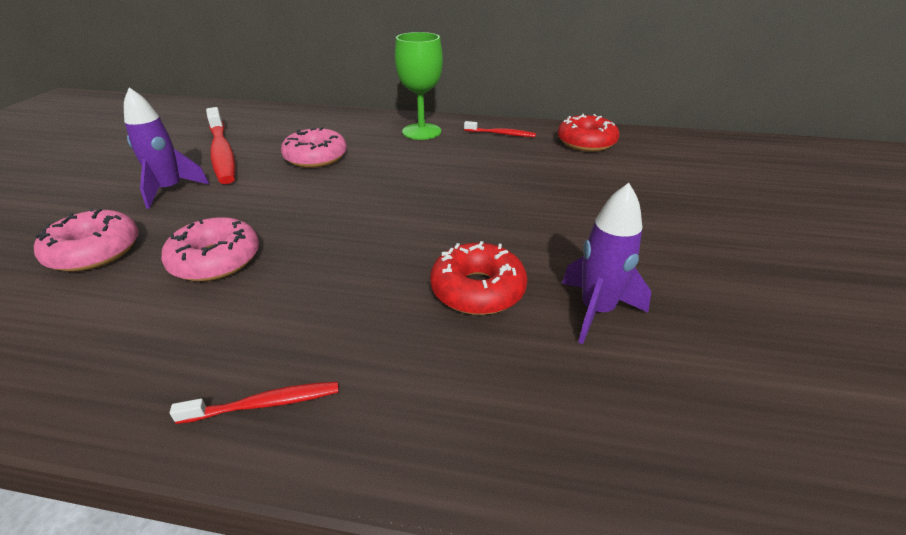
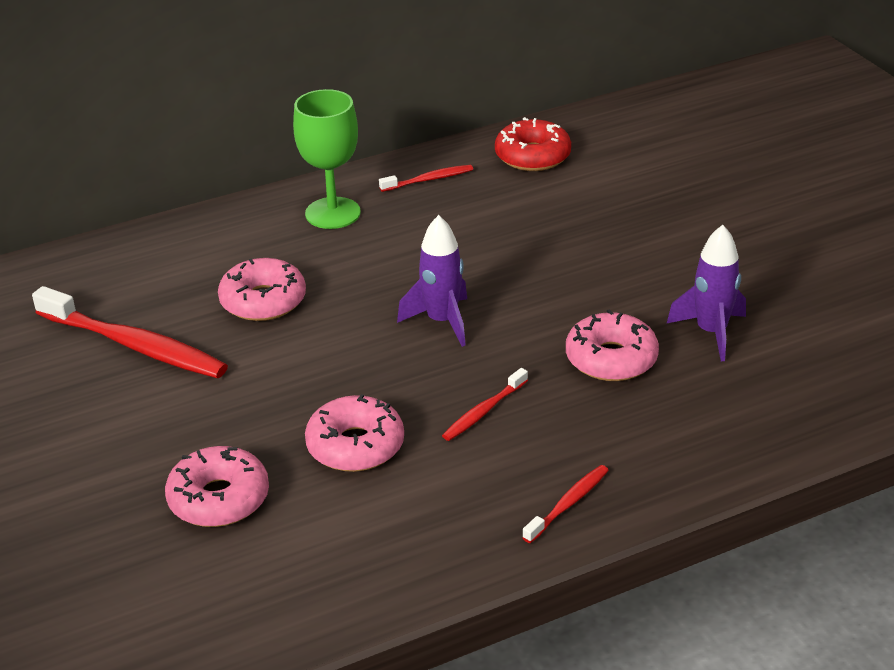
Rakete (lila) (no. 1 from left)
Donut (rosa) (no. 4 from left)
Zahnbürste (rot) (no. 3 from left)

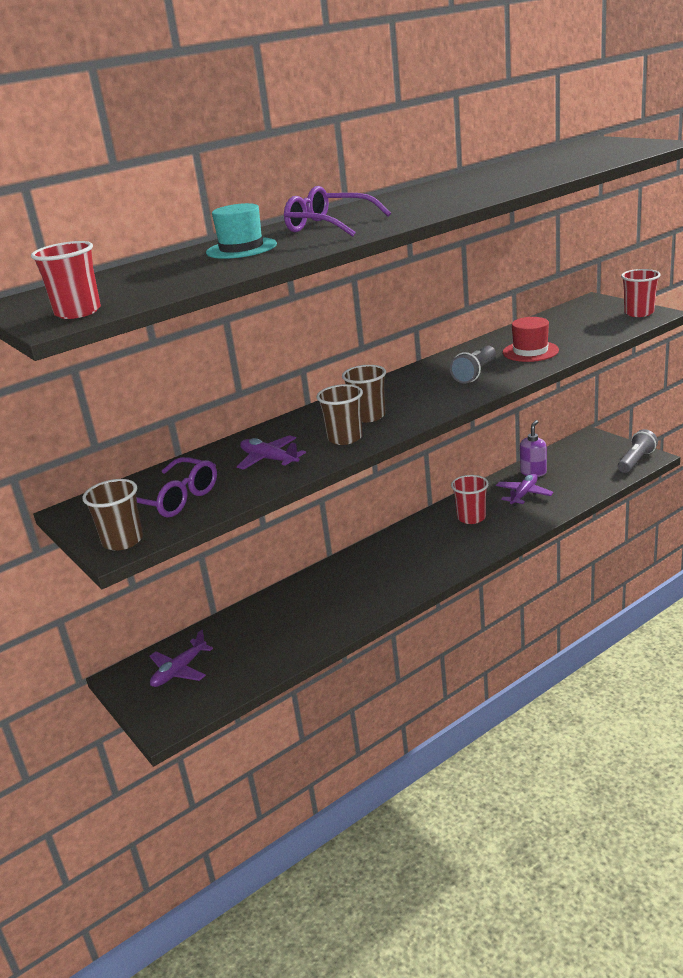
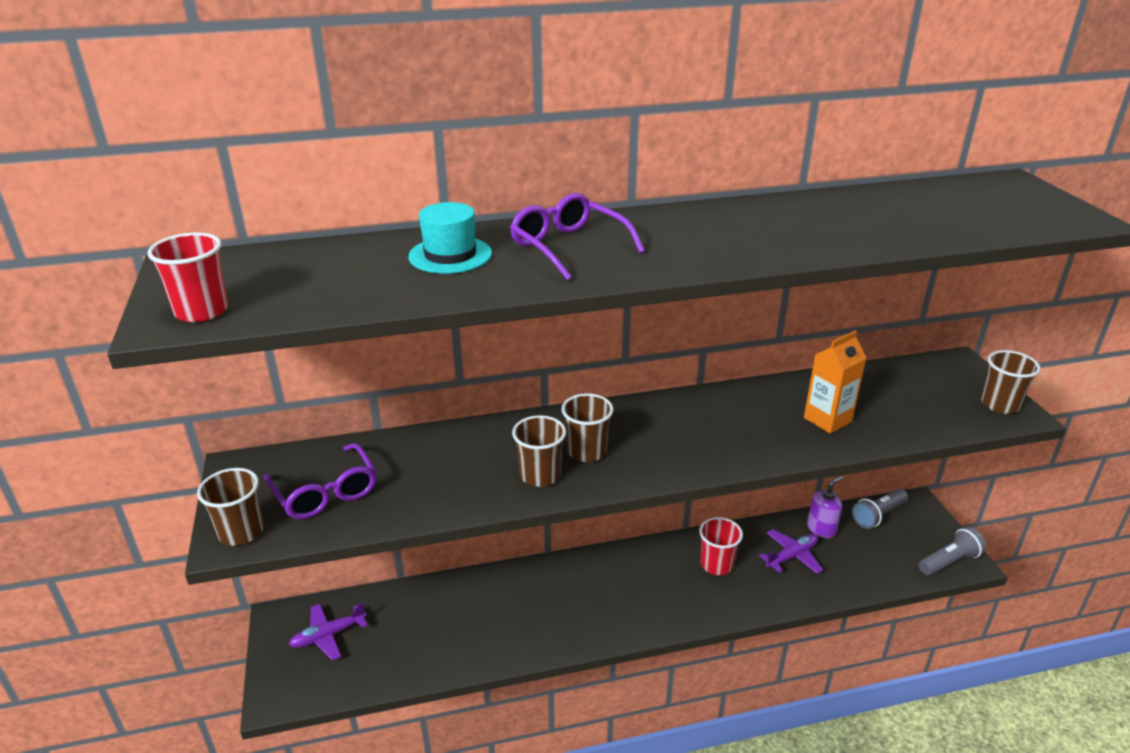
Becher (braun) (no. 4 from left)
Getränkekarton (orange)
Taschenlampe (grau) (no. 1 from left)
Flugzeug (lila) (no. 2 from left in the first image)

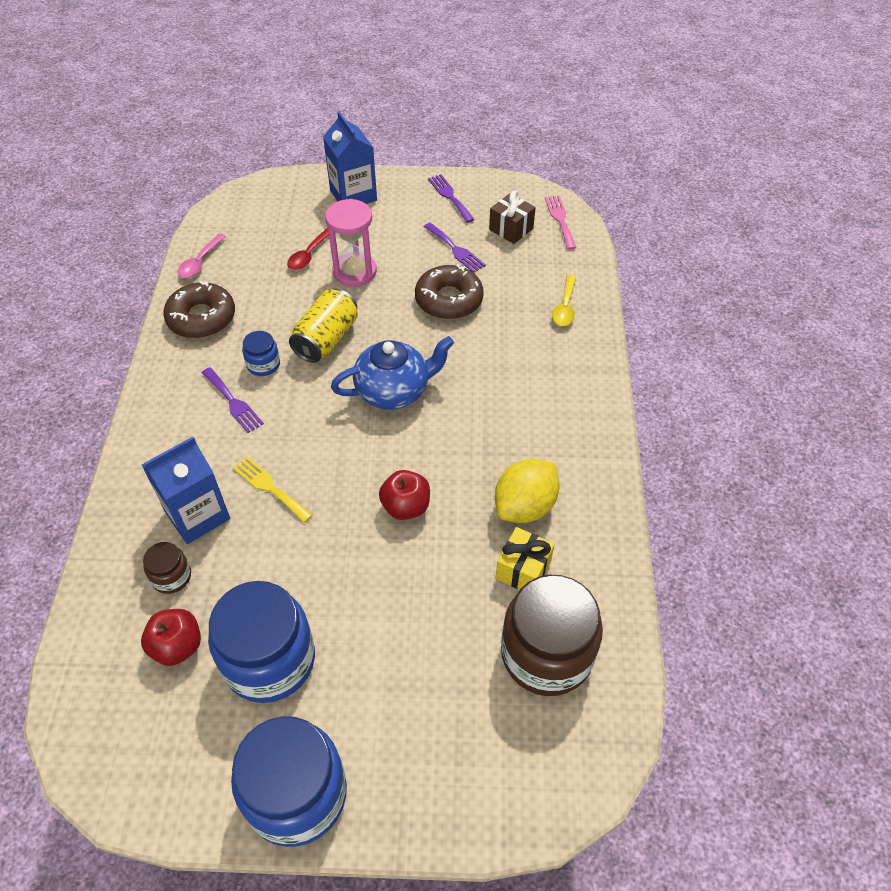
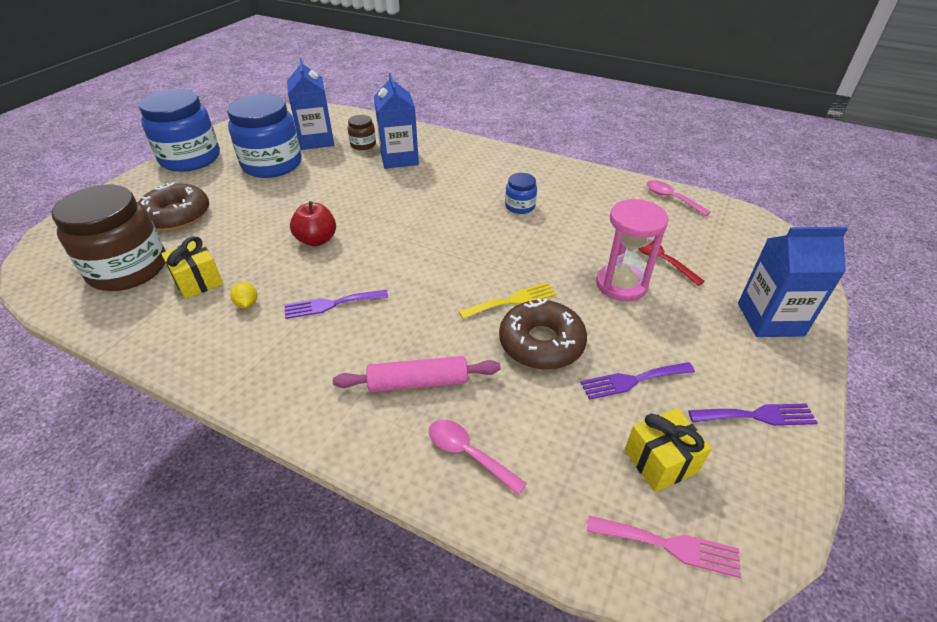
Geschenk (gelb) (no. 2 from left)
Löffel (rosa) (no. 1 from left)
Donut (braun) (no. 1 from left)
Dose (gelb)
Teekanne (blau)
Gabel (lila) (no. 1 from left)
Gabel (gelb)
Zitrone (gelb)
Getränkekarton (blau) (no. 1 from left)
Nudelholz (rosa)

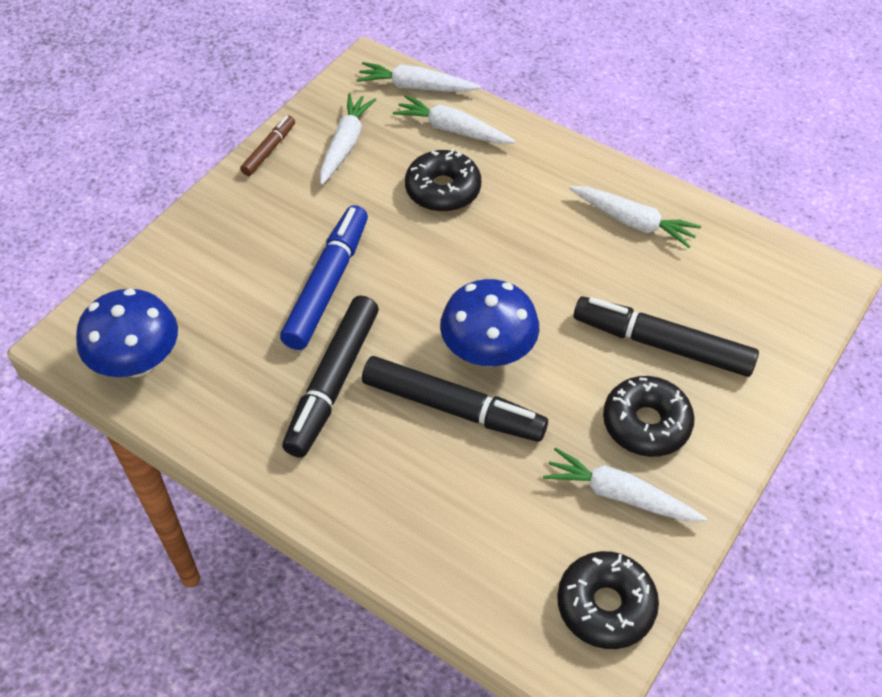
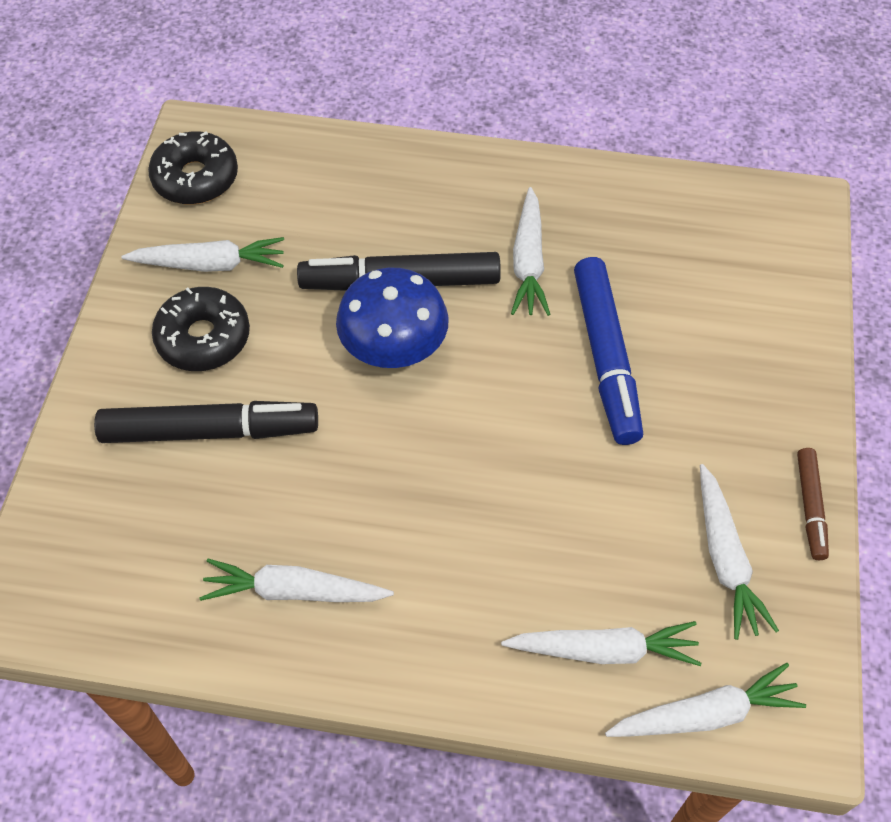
Donut (schwarz) (no. 1 from left in the first image)
Pilz (blau) (no. 1 from left in the first image)
Karotte (weiß) (no. 3 from left)

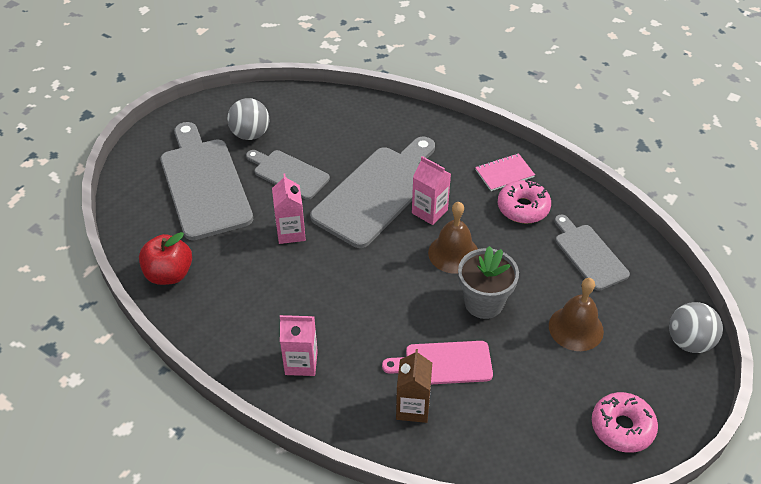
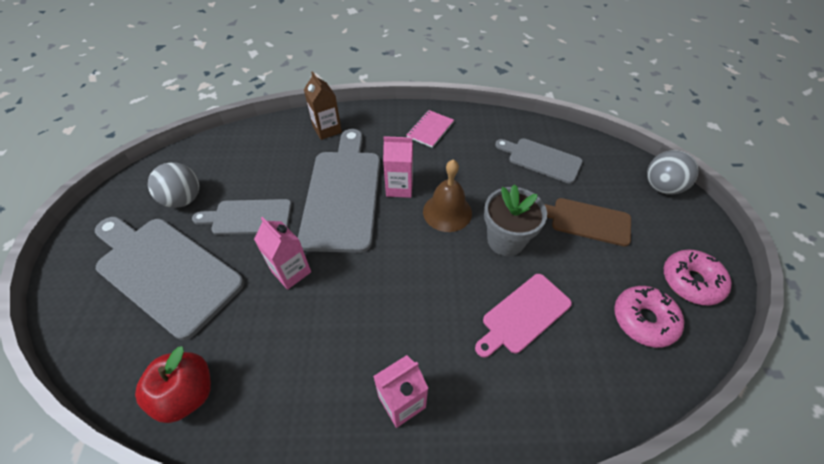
Donut (rosa) (no. 1 from left)
Schneidebrett (braun)
Getränkekarton (braun)

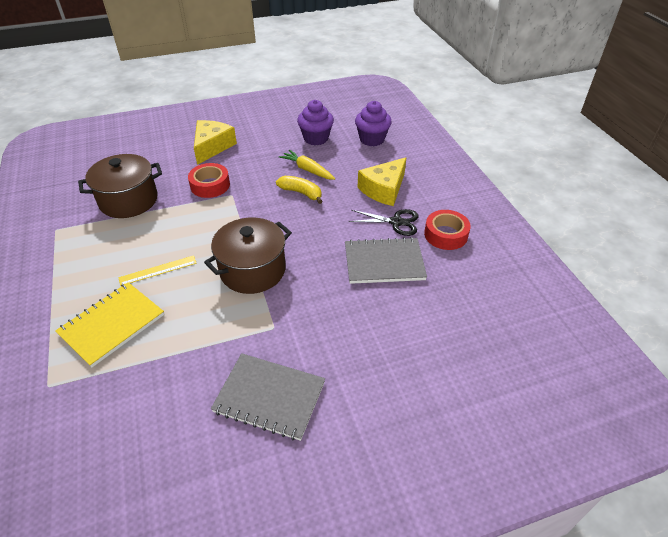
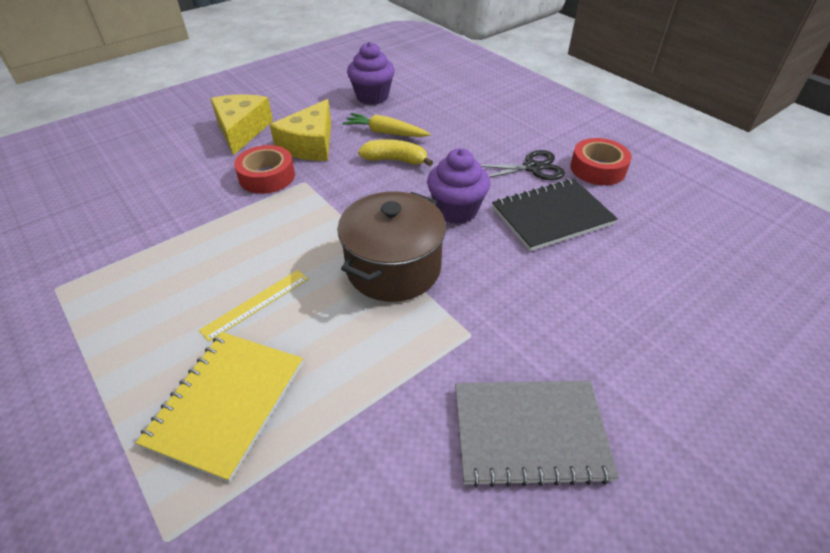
Muffin (lila) (no. 2 from left)
Kochtopf (braun) (no. 1 from left in the first image)
Käse (gelb) (no. 2 from left)
Notizbuch (schwarz)

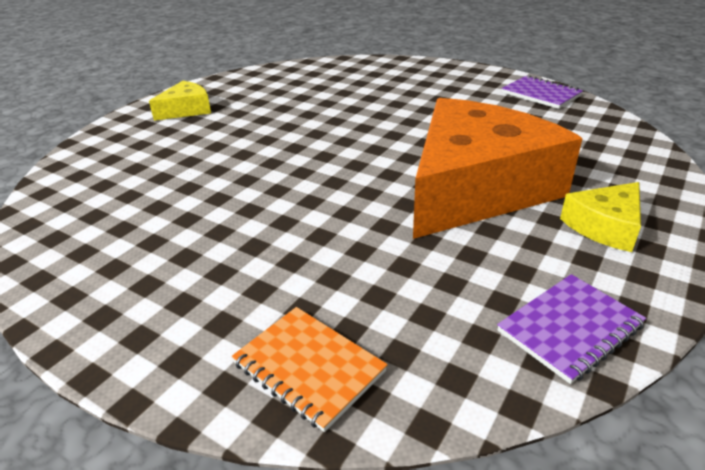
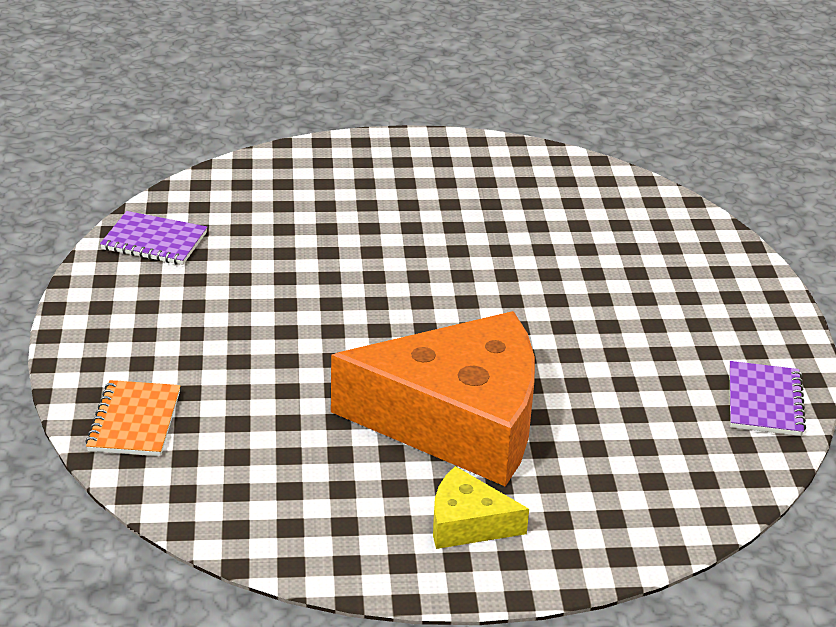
Käse (gelb) (no. 1 from left in the first image)
Notizbuch (lila) (no. 1 from left)

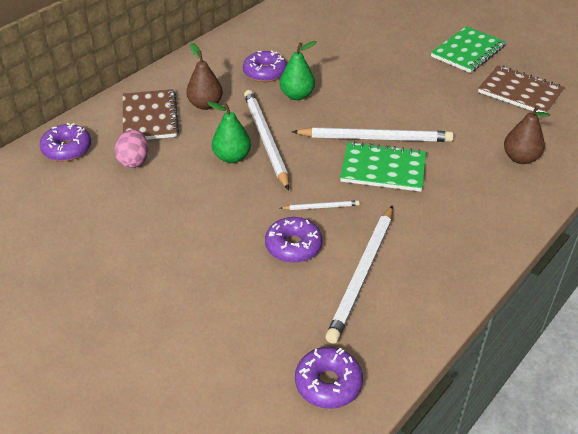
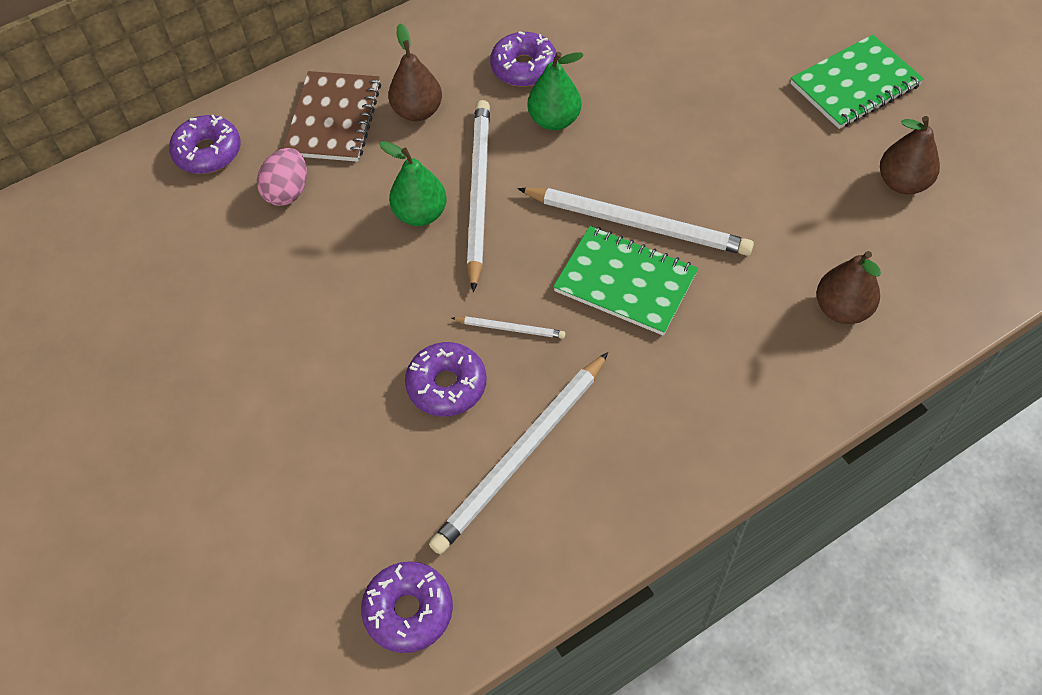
Birne (braun) (no. 3 from left)

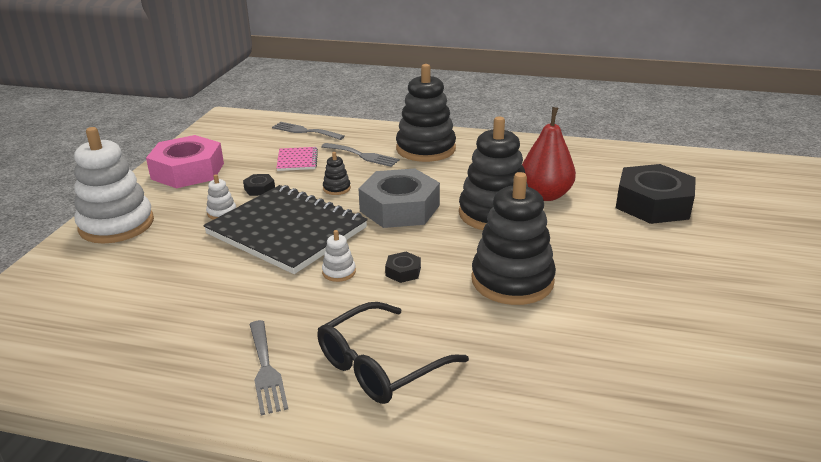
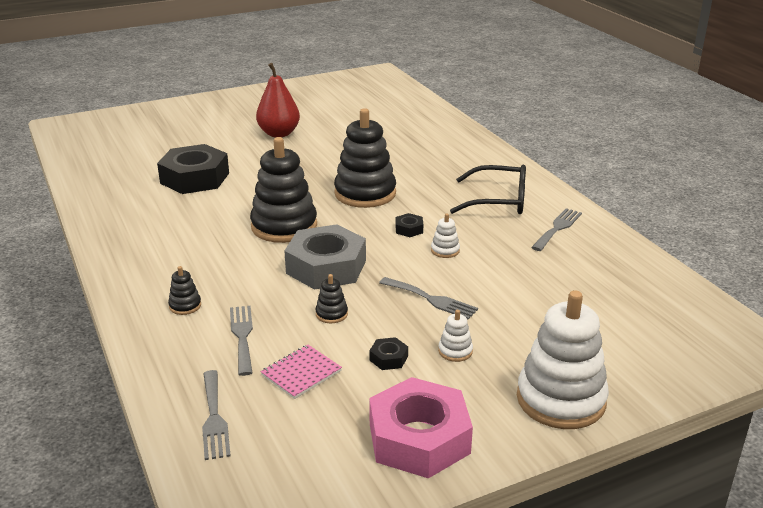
Stapelspielzeug (schwarz) (no. 1 from left)
Birne (rot)
Gabel (grau) (no. 3 from left)

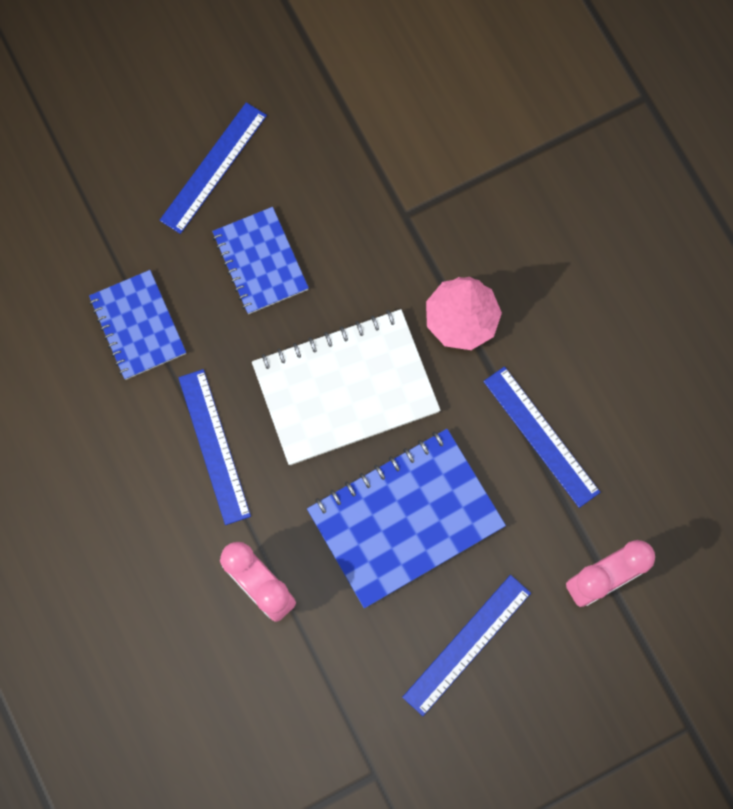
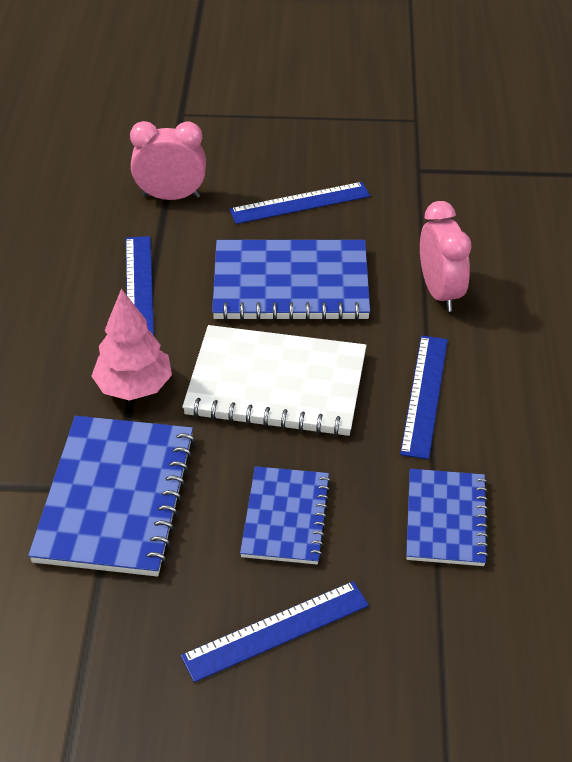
Notizbuch (blau) (no. 1 from left)

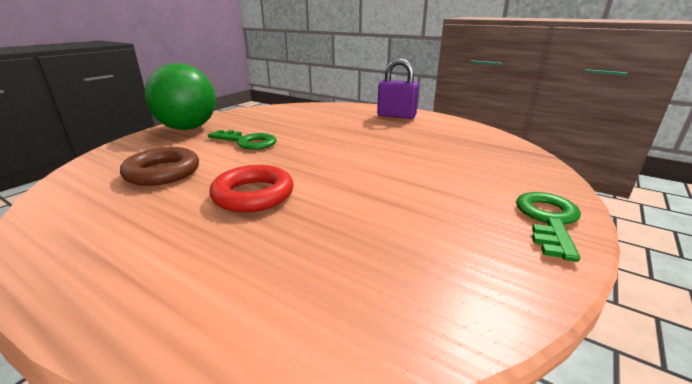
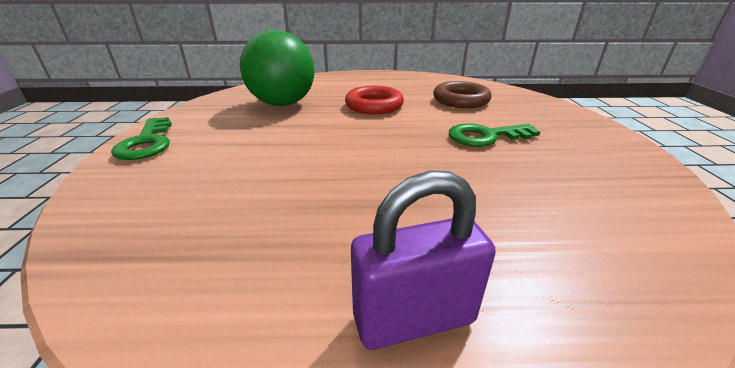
Ball (grün)

